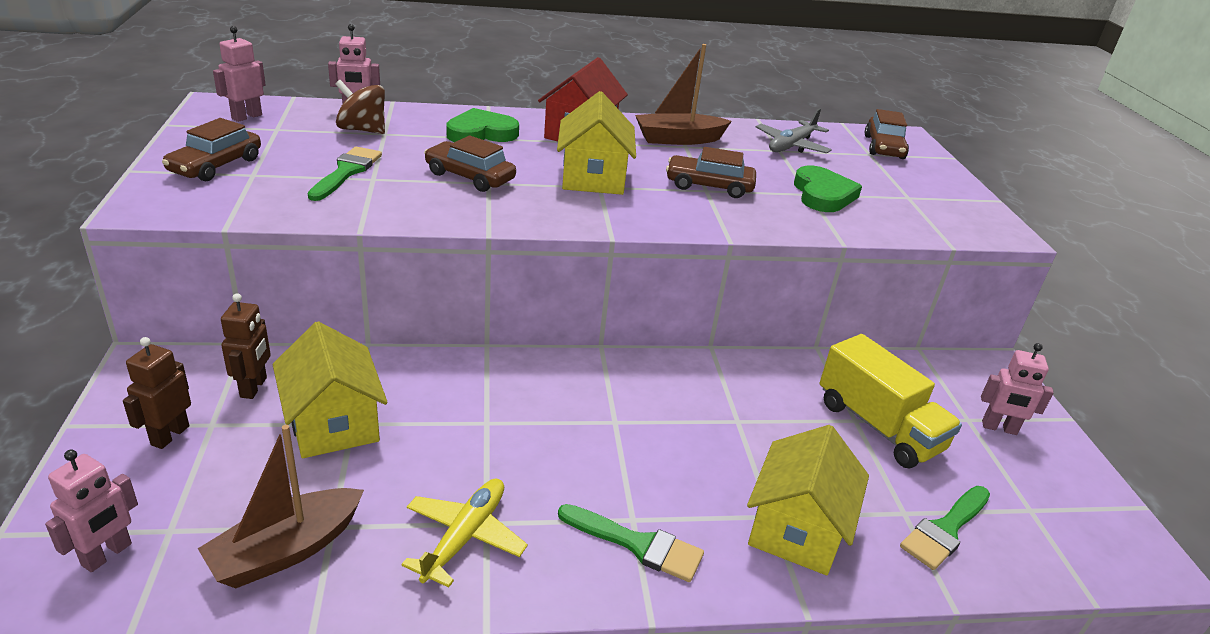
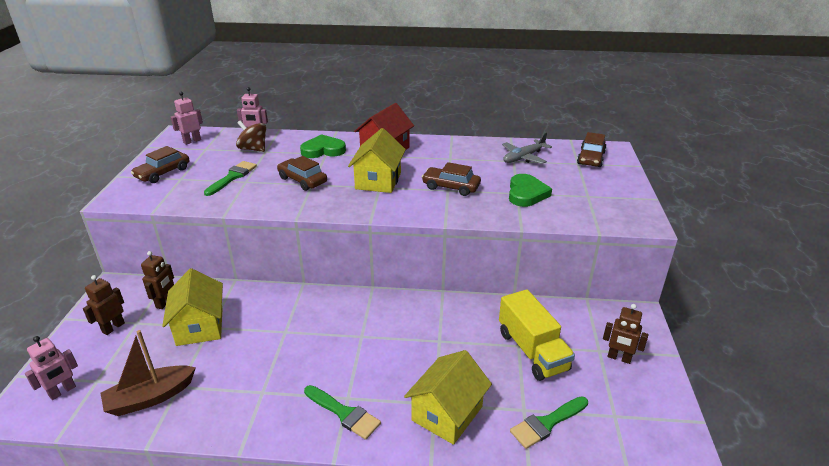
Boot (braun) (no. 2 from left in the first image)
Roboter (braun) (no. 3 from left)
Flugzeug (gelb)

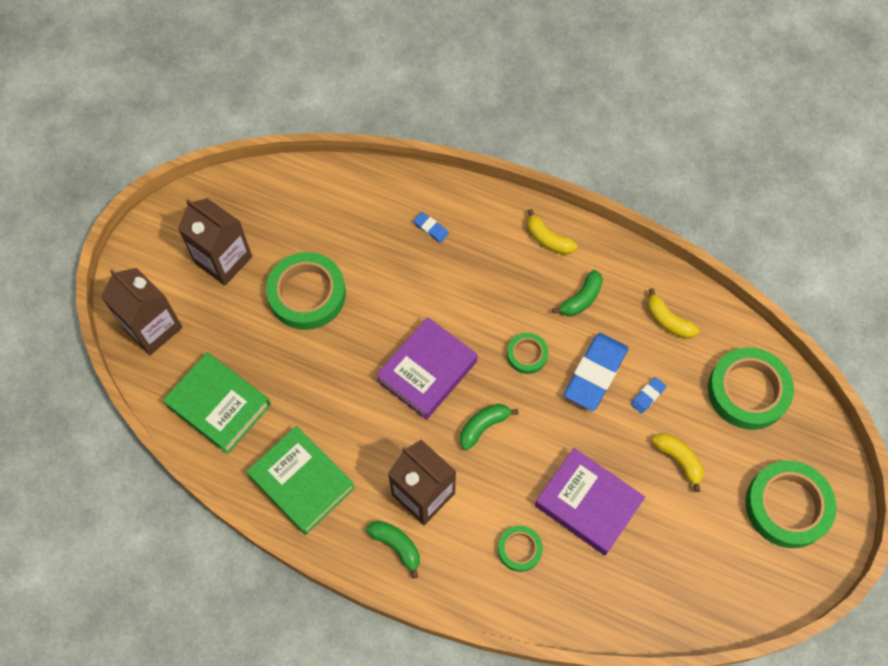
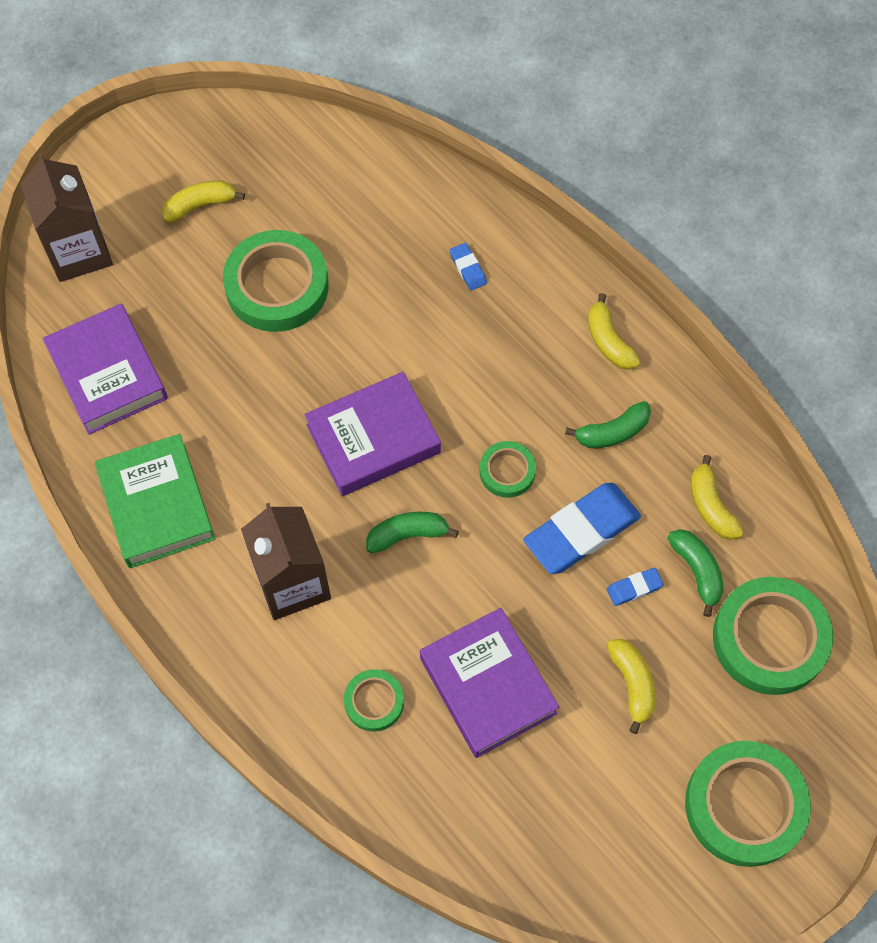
Banane (gelb) (no. 1 from left)
Buch (lila) (no. 1 from left)
Banane (grün) (no. 3 from left)

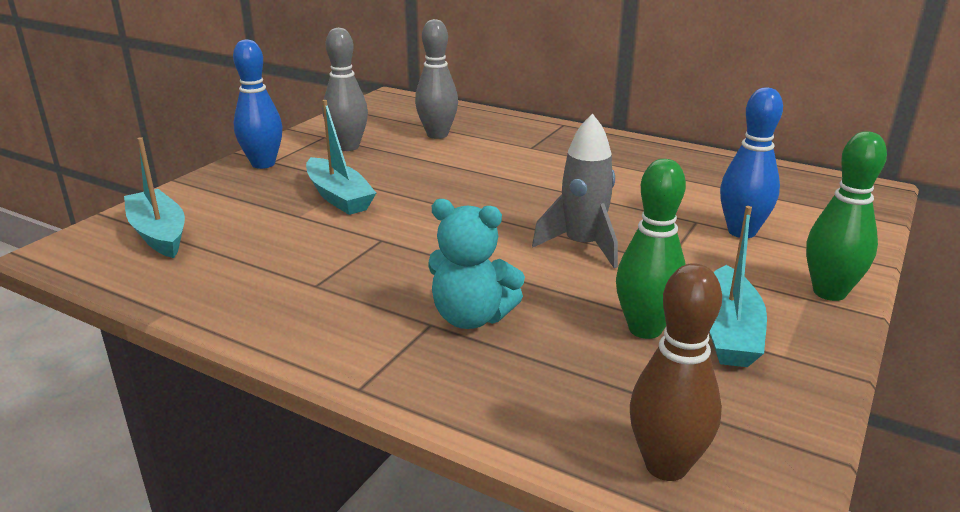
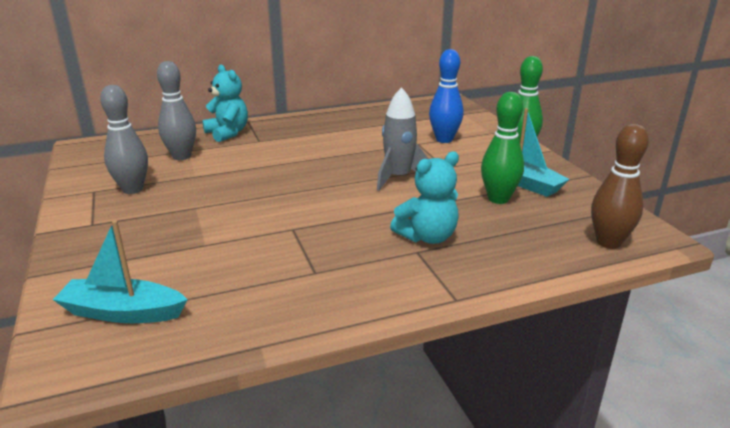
Bowlingkegel (blau) (no. 1 from left in the first image)
Boot (türkis) (no. 2 from left in the first image)
Teddybär (türkis) (no. 1 from left)

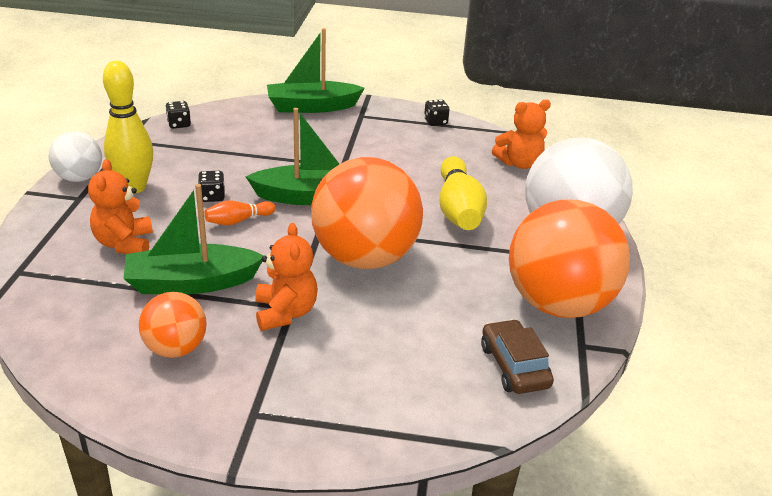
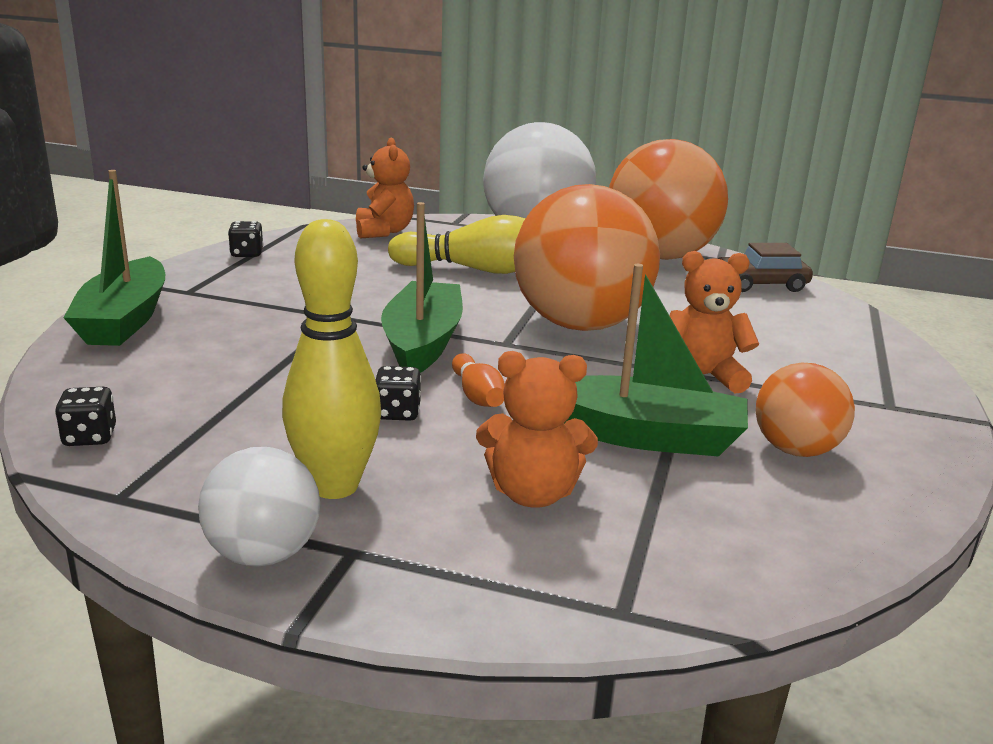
Boot (grün) (no. 3 from left)

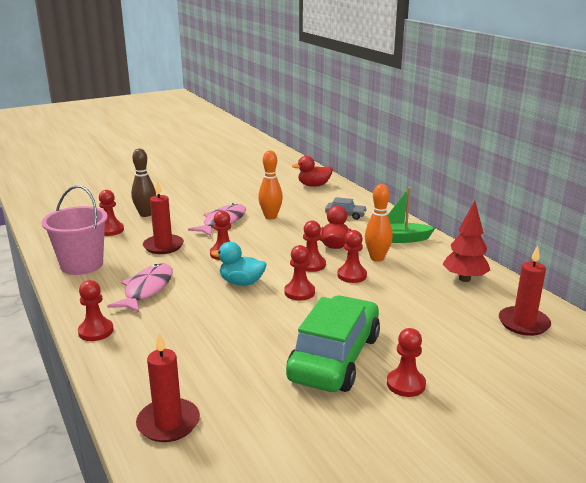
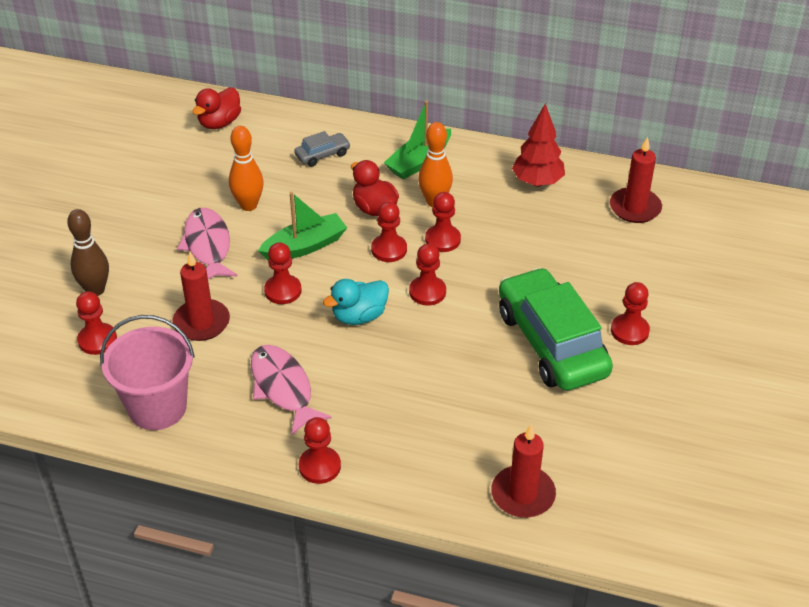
Boot (grün) (no. 1 from left)

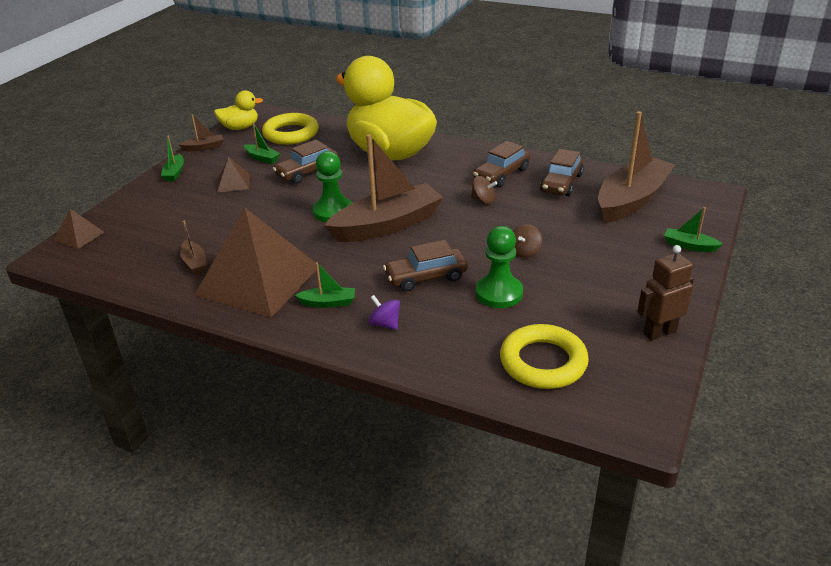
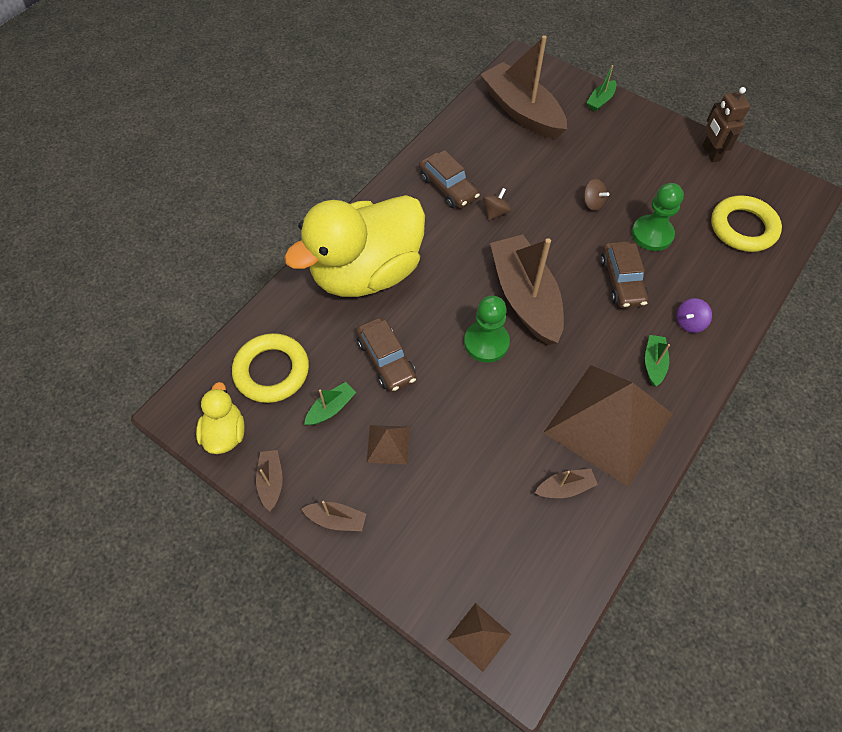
Boot (braun) (no. 2 from left)
Auto (braun) (no. 4 from left in the first image)

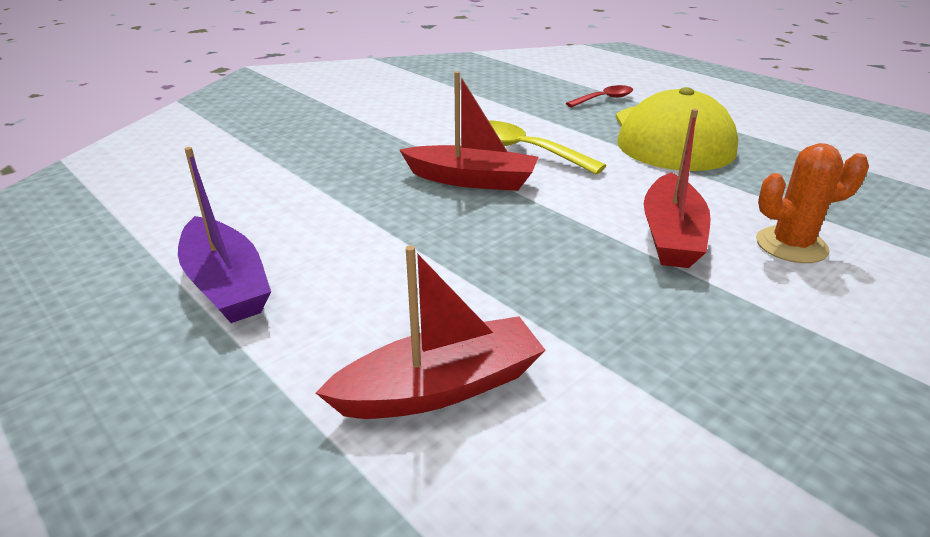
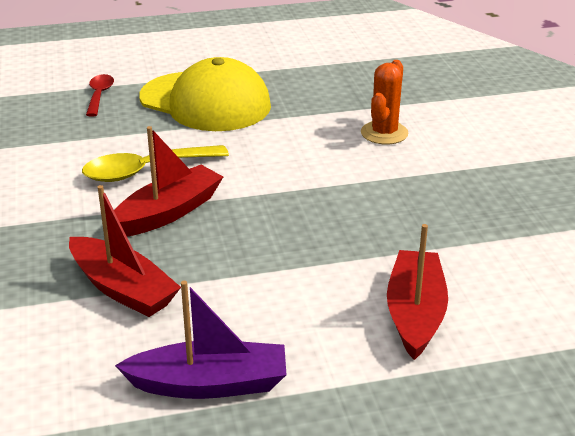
Boot (rot) (no. 1 from left)

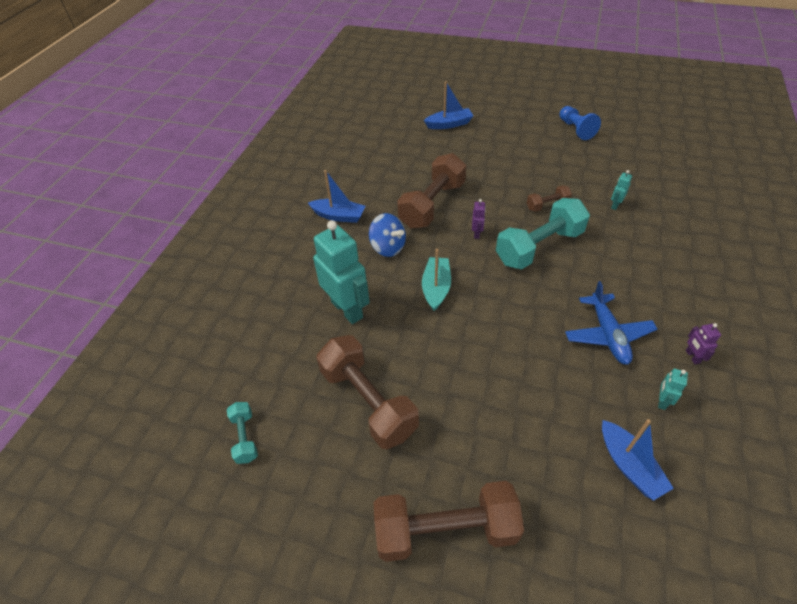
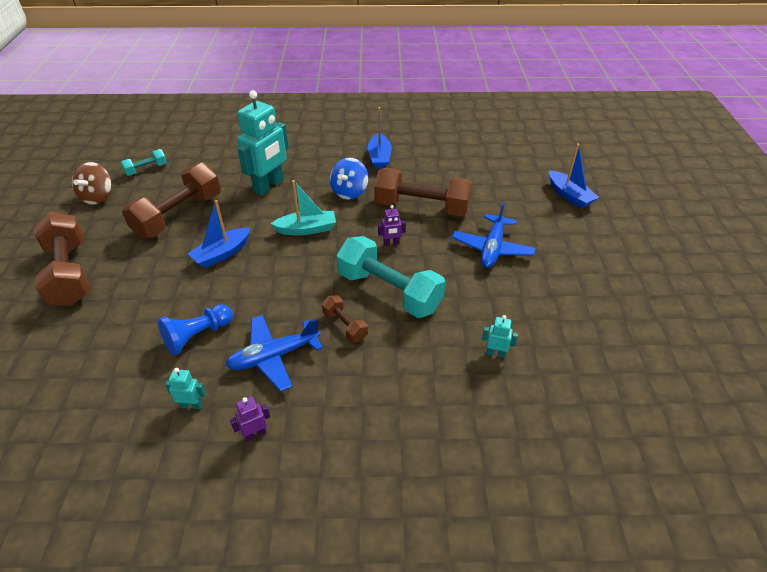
Bauer (blau)
Hantel (braun) (no. 3 from left)
Boot (blau) (no. 1 from left)
Kreisel (braun)
Flugzeug (blau) (no. 2 from left)

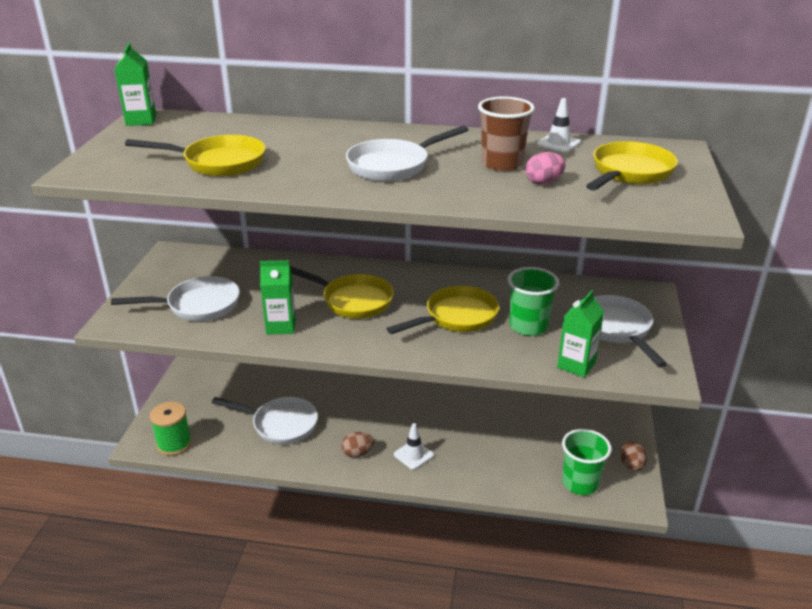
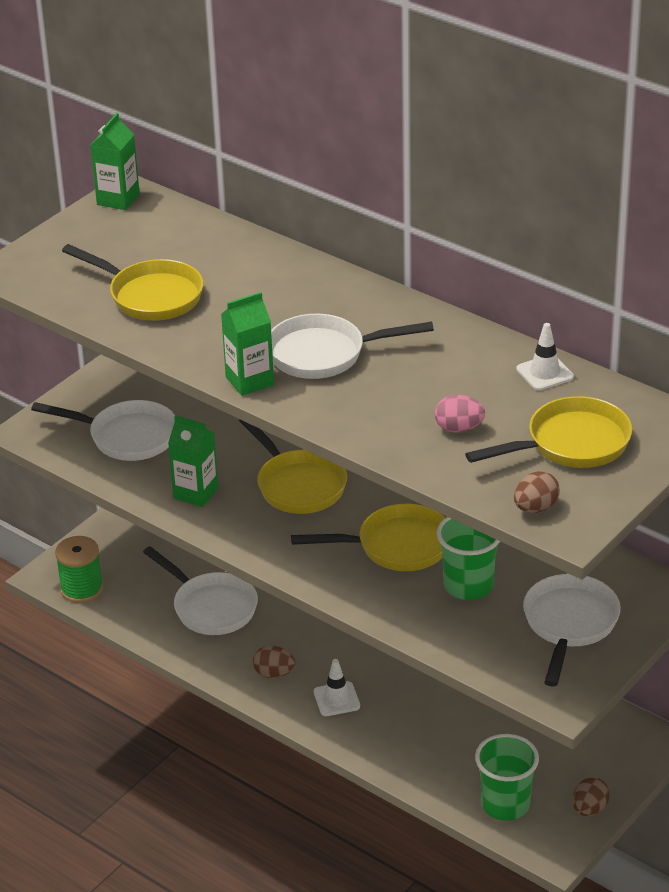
Becher (braun)
Getränkekarton (grün) (no. 3 from left)
Ei (braun) (no. 2 from left)

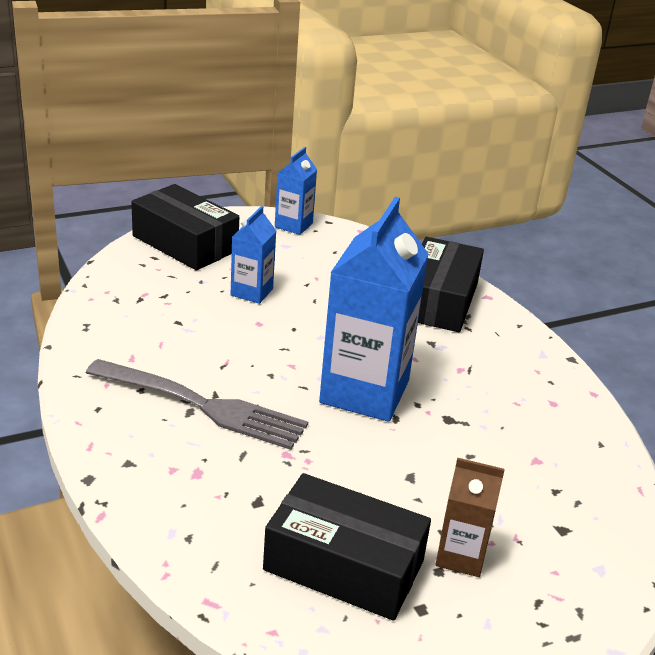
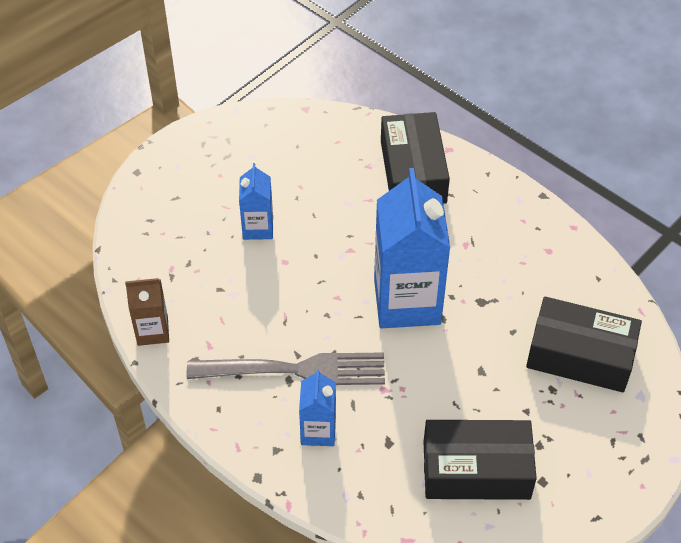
Getränkekarton (blau) (no. 2 from left)
Schachtel (schwarz) (no. 3 from left)
Getränkekarton (braun)

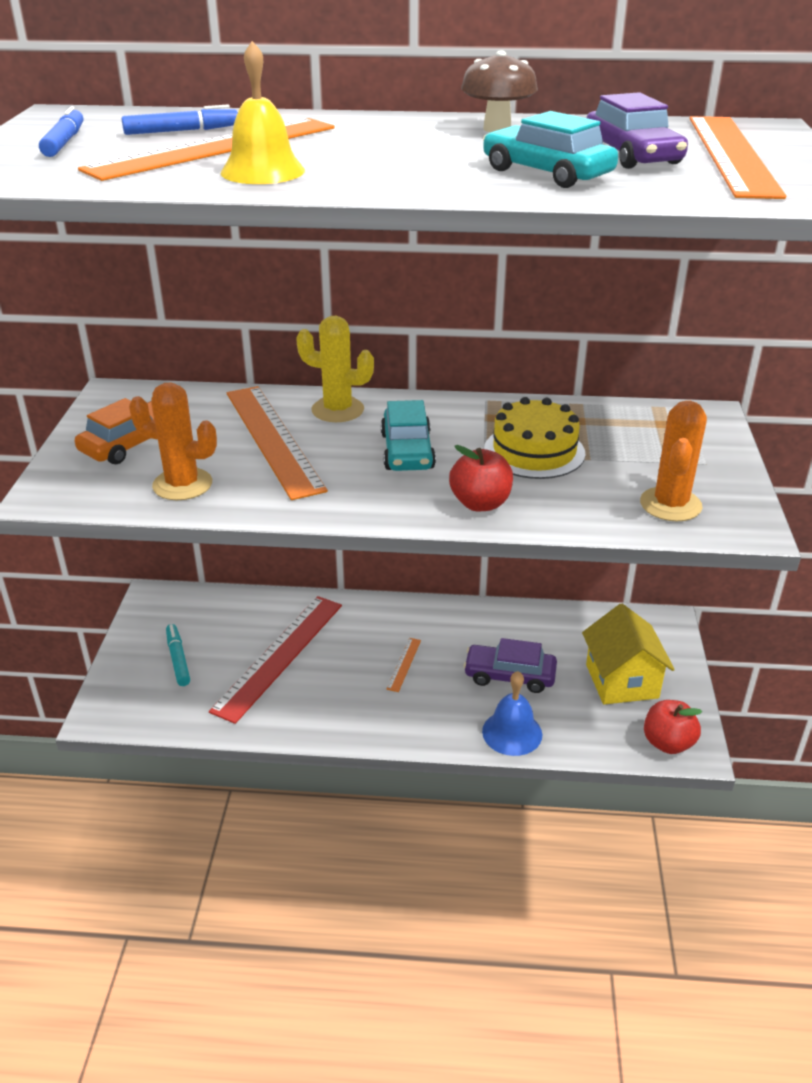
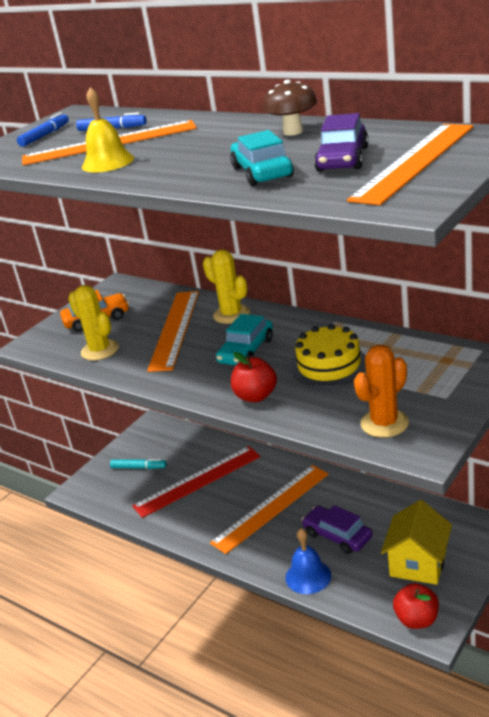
Kaktus (gelb) (no. 1 from left)
Filzstift (türkis)
Lineal (orange) (no. 3 from left)

